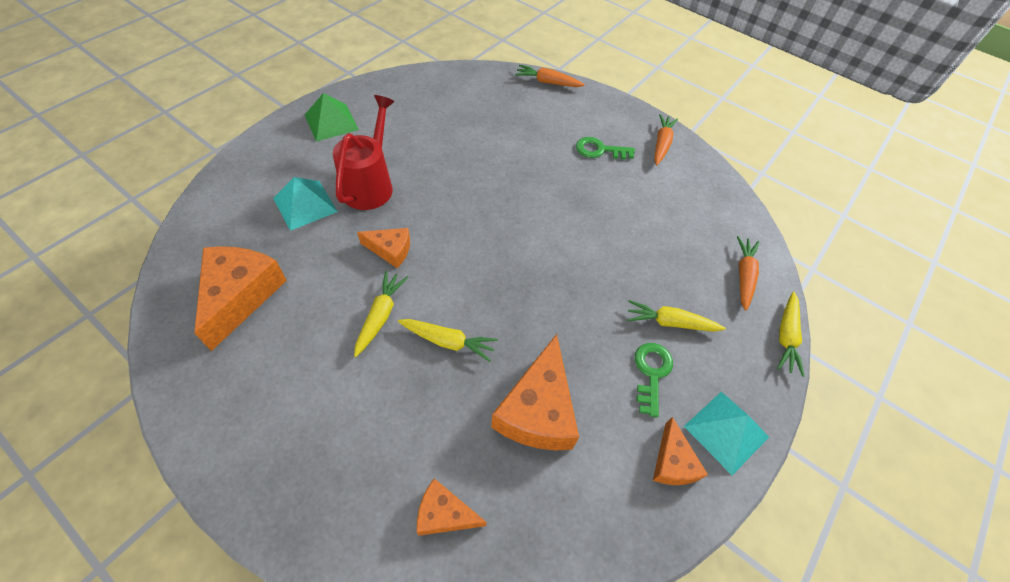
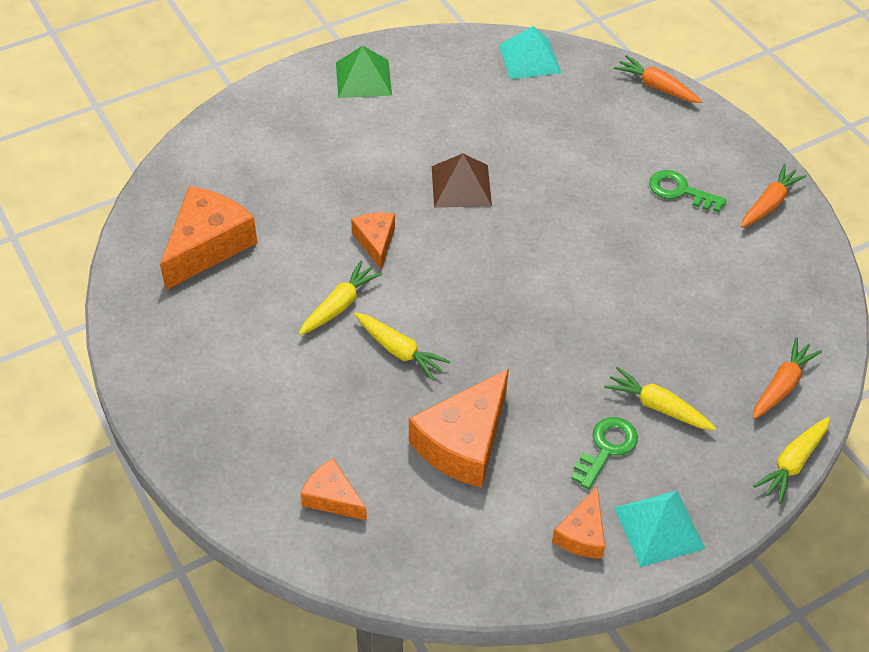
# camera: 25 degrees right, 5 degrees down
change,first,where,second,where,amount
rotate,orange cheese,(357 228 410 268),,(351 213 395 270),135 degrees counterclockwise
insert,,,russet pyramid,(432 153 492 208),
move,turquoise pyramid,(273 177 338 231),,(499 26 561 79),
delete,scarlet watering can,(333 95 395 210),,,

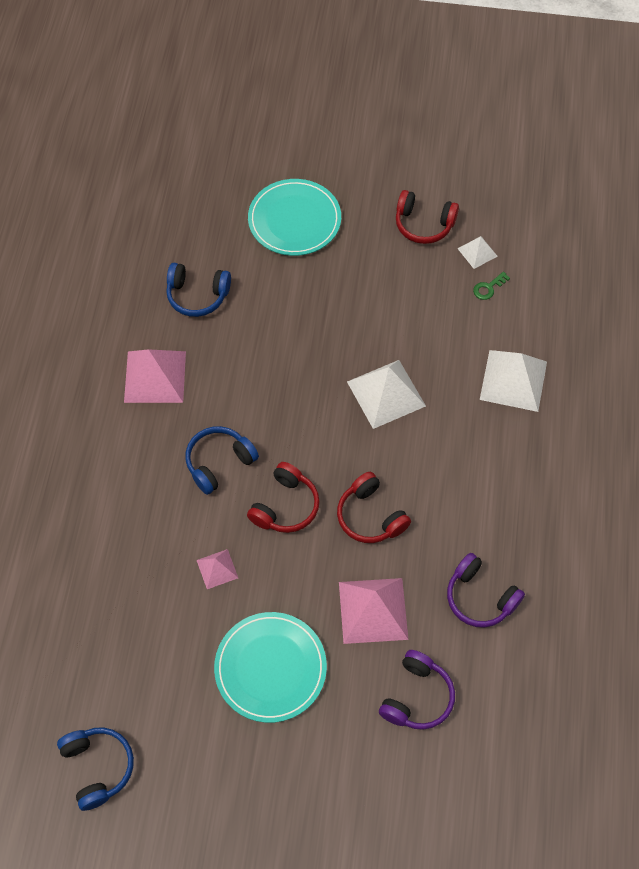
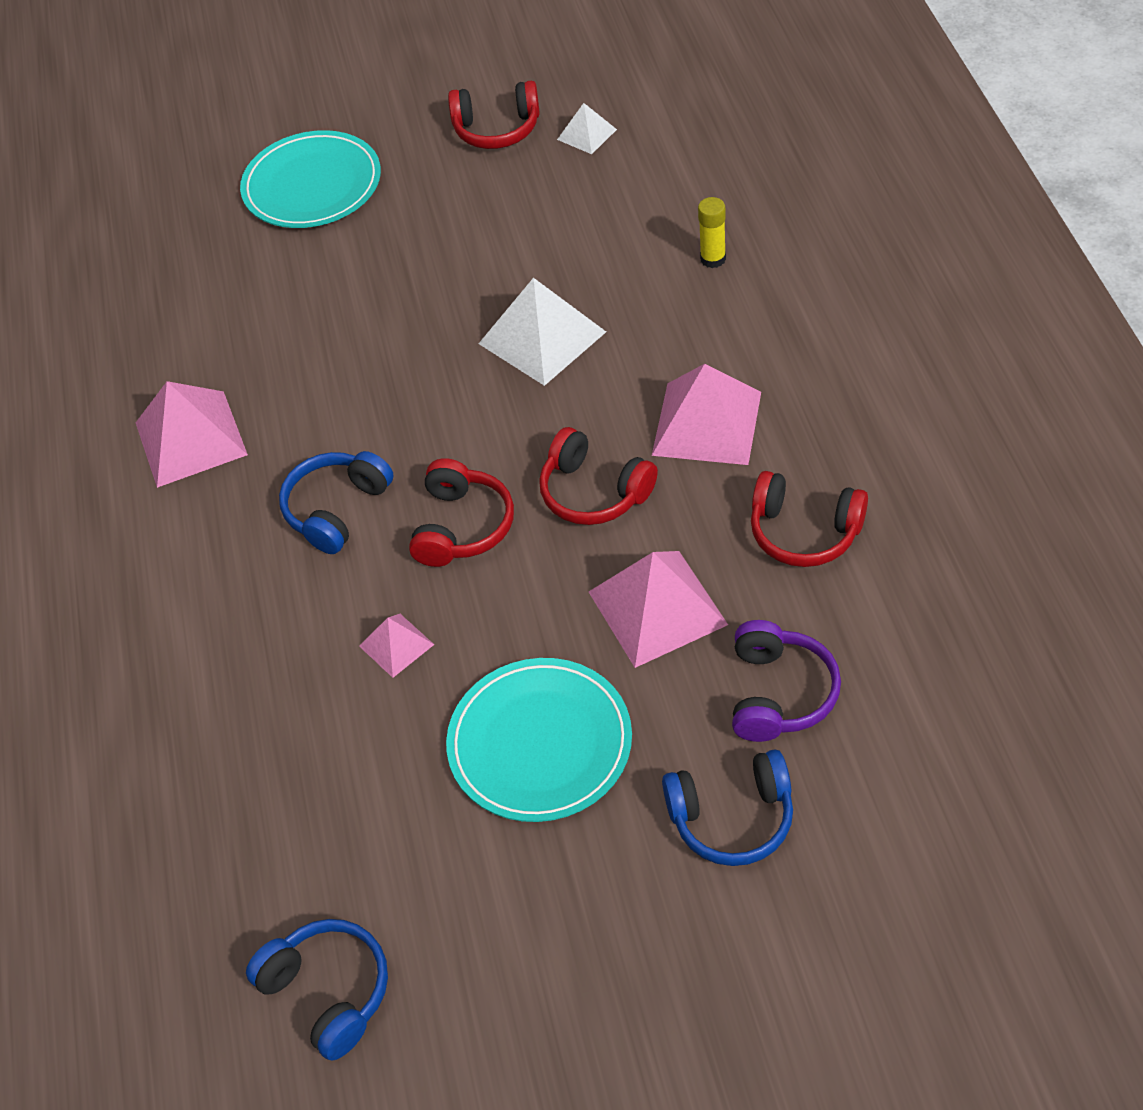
# camera: 15 degrees left, 10 degrees down
change,first,where,second,where,amount
insert,,,rosy pyramid,(652 364 761 465),
move,blue over-ear headphones,(166 263 231 317),,(662 749 793 866),
replace,snow-white pyramid,(480 350 547 412),bright yellow glue,(698 197 726 268),
recolor,royal purple over-ear headphones,(447 553 525 628),scarlet over-ear headphones,(751 471 868 567),
delete,emerald key,(473 272 510 300),,,

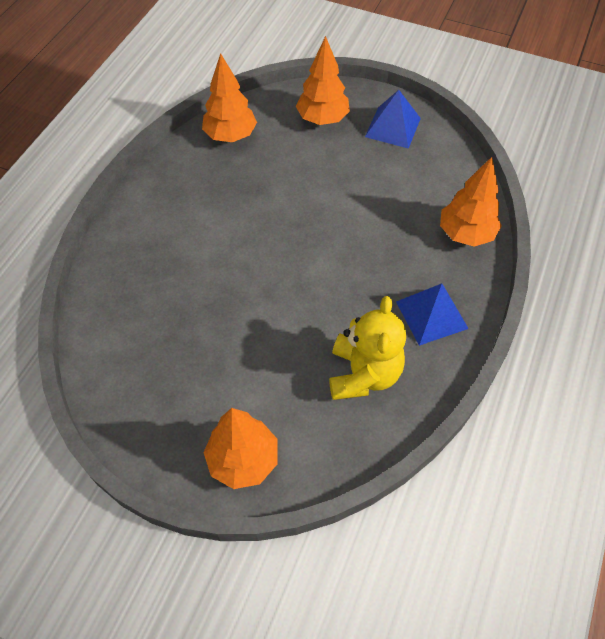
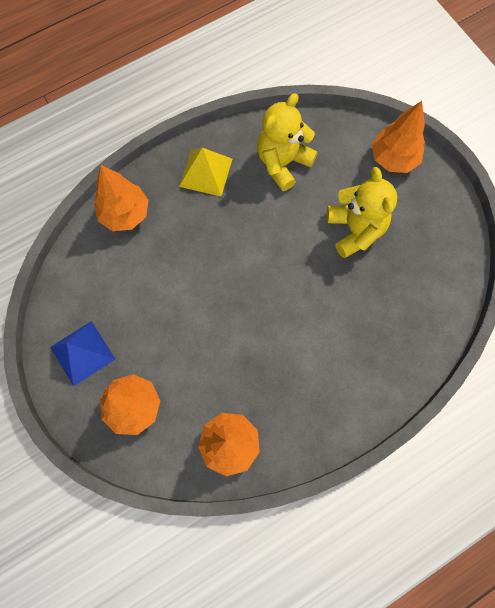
# camera: 145 degrees left, 15 degrees up
change,first,where,second,where,amount
recolor,blue pyramid,(396 284 469 346),bright yellow pyramid,(179 148 232 196),
insert,,,bright yellow stuffed bear,(326 167 397 258),

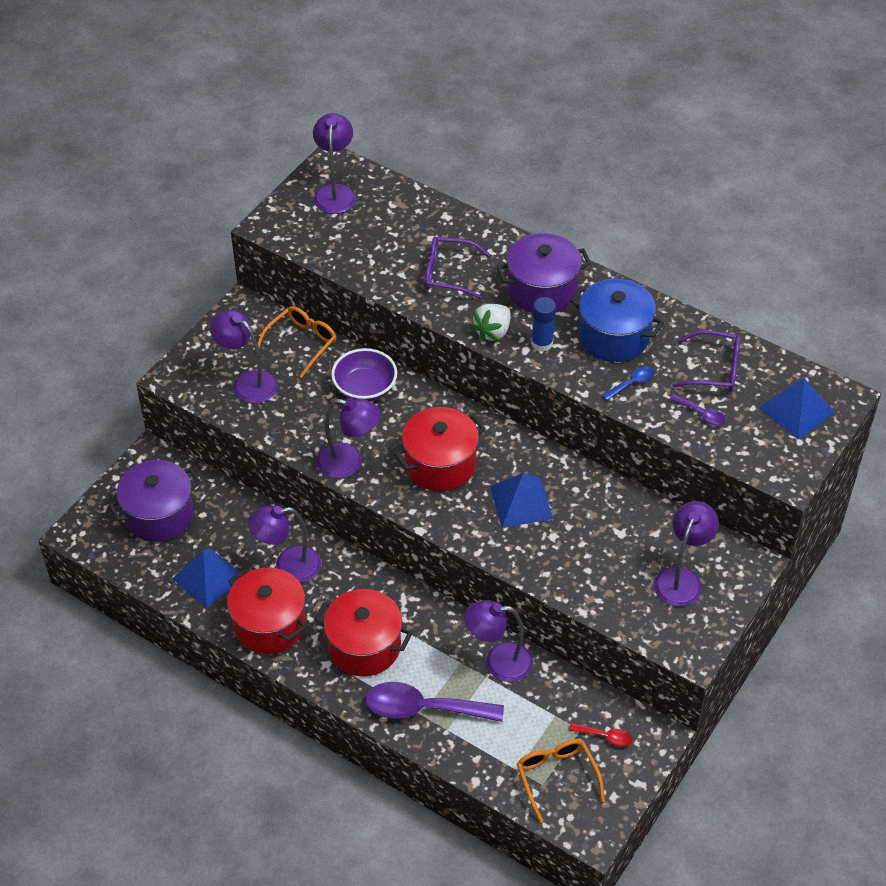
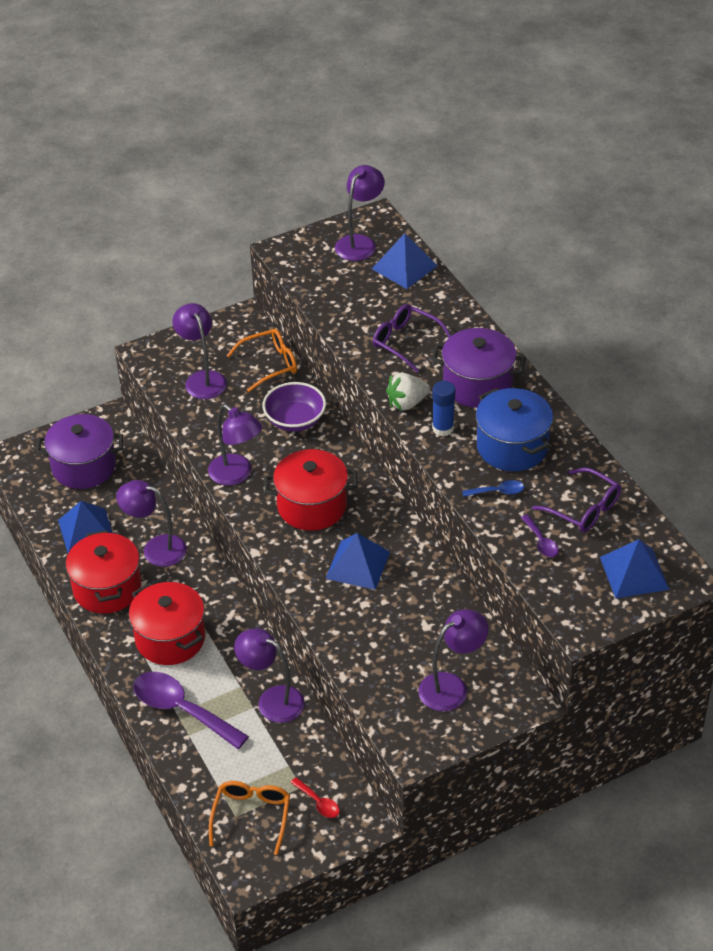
# camera: 30 degrees right, 5 degrees down
change,first,where,second,where,amount
insert,,,blue pyramid,(372 233 438 289),

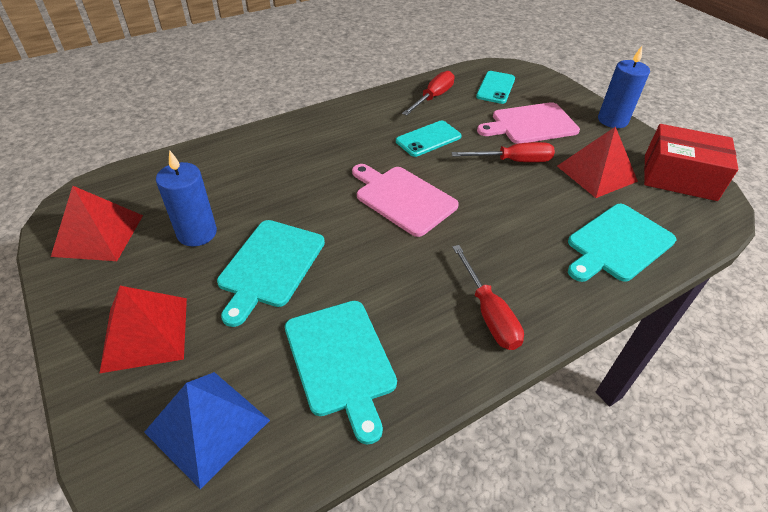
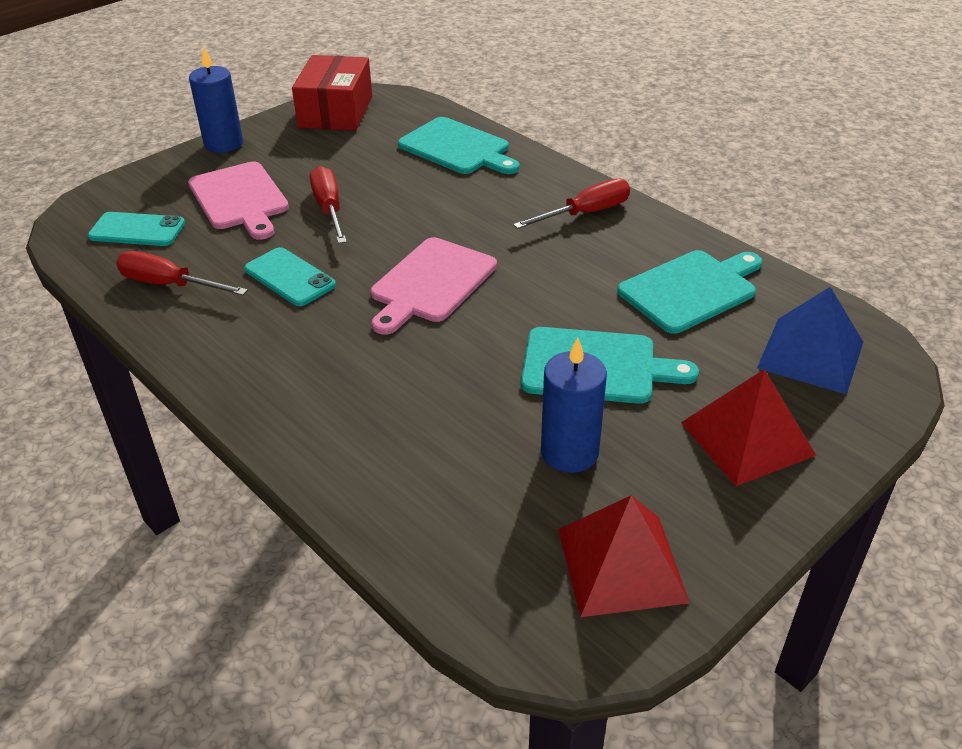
# camera: 100 degrees left, 5 degrees down
change,first,where,second,where,amount
delete,scarlet pyramid,(557 126 638 198),,,

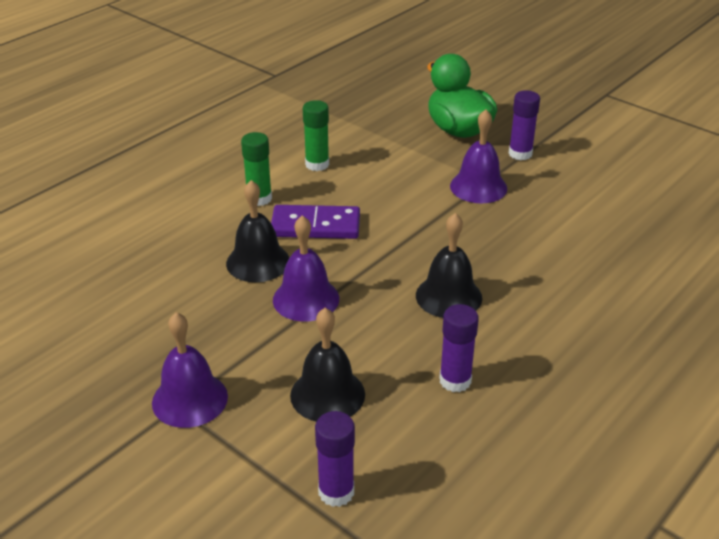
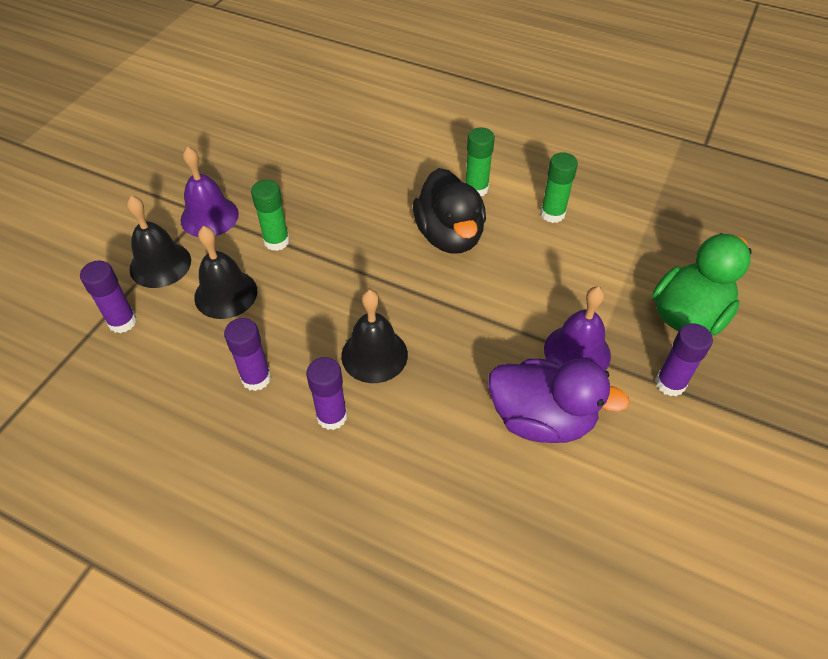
# camera: 75 degrees right, 15 degrees up
change,first,where,second,where,amount
move,ebony hand bell,(226 180 289 282),,(127 196 191 288),
insert,,,emerald glue,(251 180 290 251),
insert,,,royal purple glue,(306 357 347 430),
replace,royal purple domino tile,(271 205 360 239),ebony rubber duck,(413 168 486 253),
insert,,,royal purple rubber duck,(488 359 630 443),
delete,royal purple hand bell,(273 215 339 321),,,

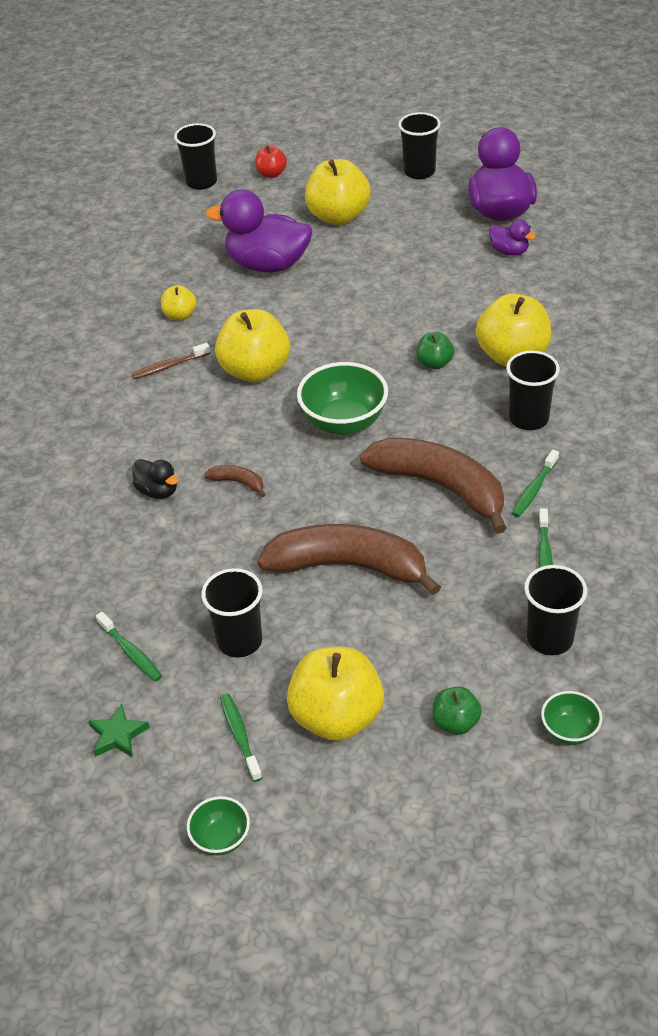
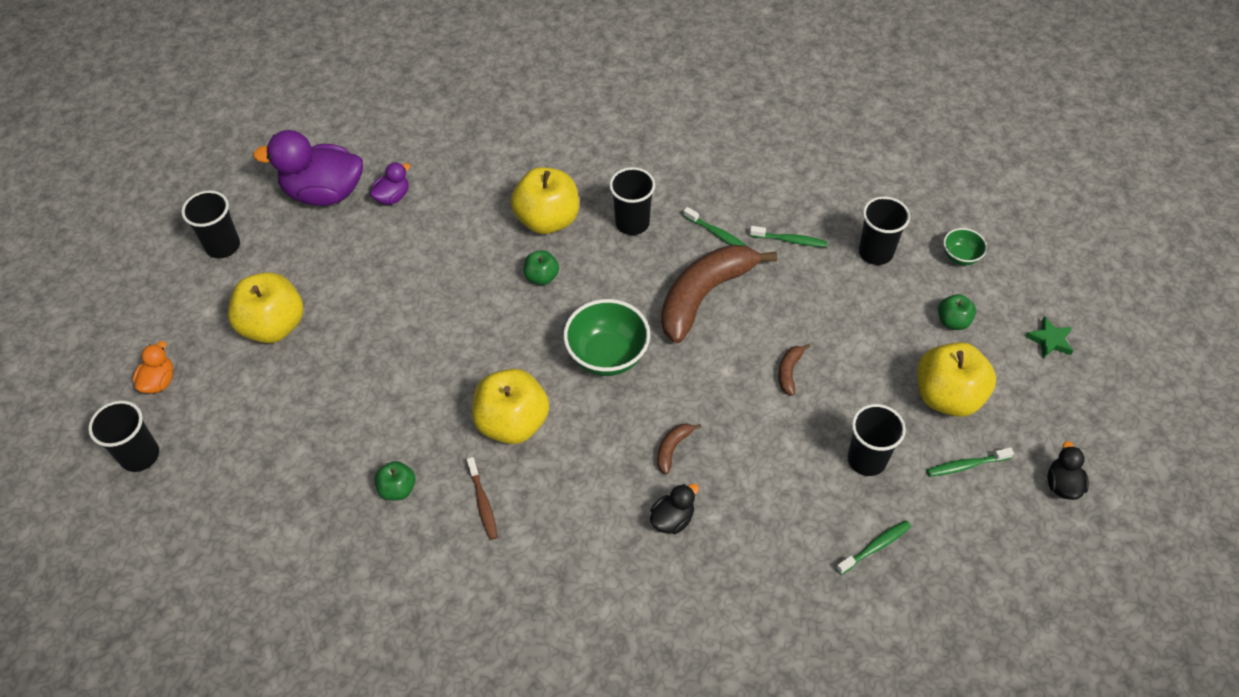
# camera: 85 degrees left, 10 degrees up
change,first,where,second,where,amount
replace,scarlet apple fruit,(255 145 287 178),orange rubber duck,(133 341 173 394),
recolor,bright yellow apple fruit,(161 285 197 321),emerald apple fruit,(374 461 415 500),
resize,russet banana fruit,(258 524 441 595),,(778 344 811 396),x0.41
move,emerald star,(89 703 150 758),,(1025 316 1073 358),
replace,emerald deep dish,(187 796 250 855),ebony rubber duck,(1047 441 1089 500),
delete,royal purple rubber duck,(206 189 312 272),,,

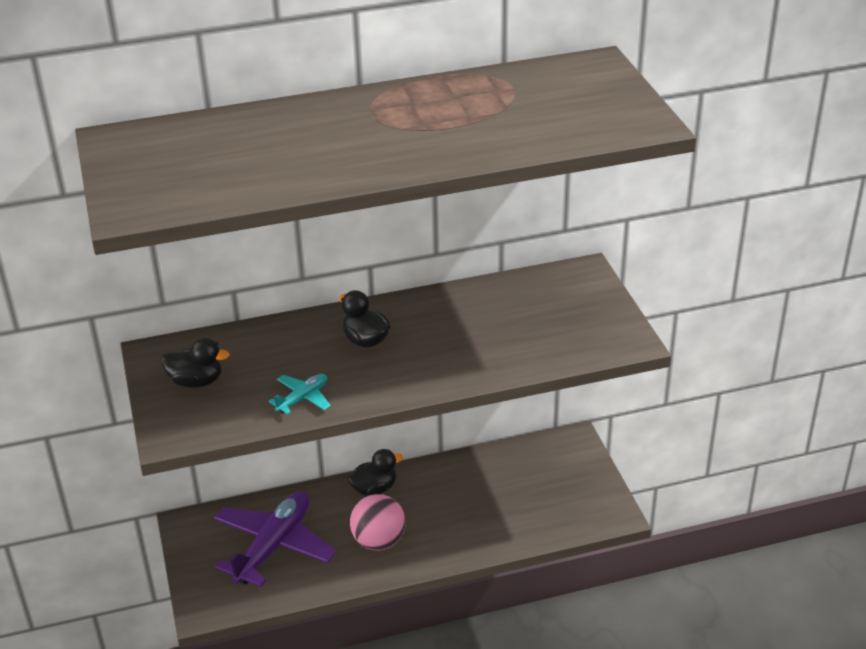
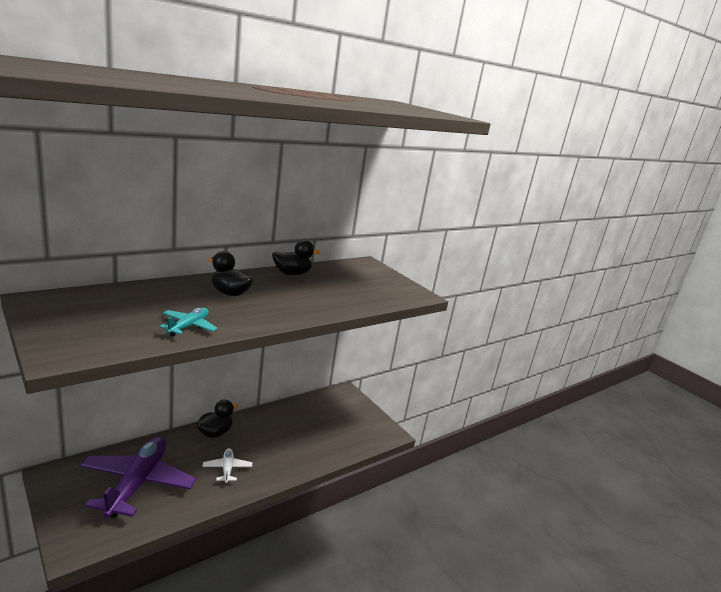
# camera: 25 degrees left, 15 degrees down
change,first,where,second,where,amount
replace,rosy play ball,(350 494 406 551),snow-white toy plane,(202 448 252 483),
move,ebony rubber duck,(161 338 230 388),,(272 240 321 275),

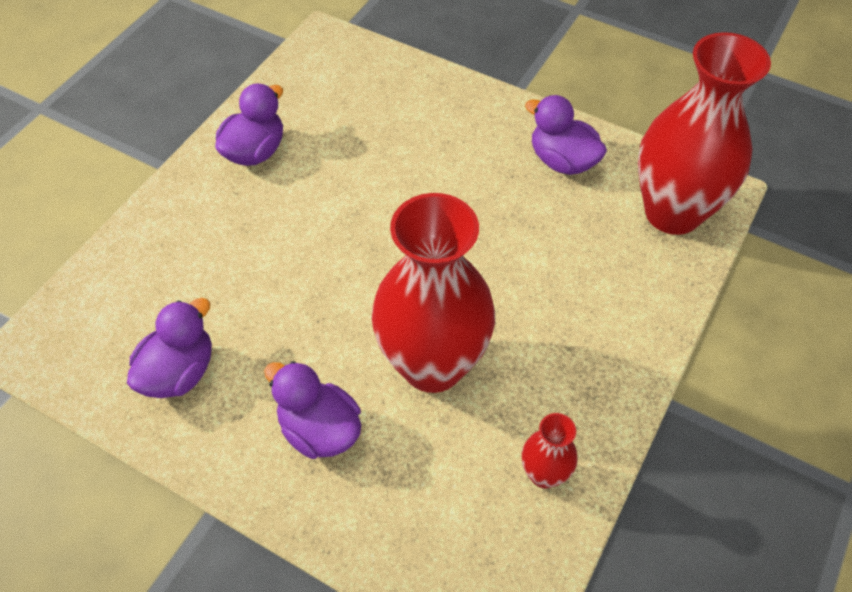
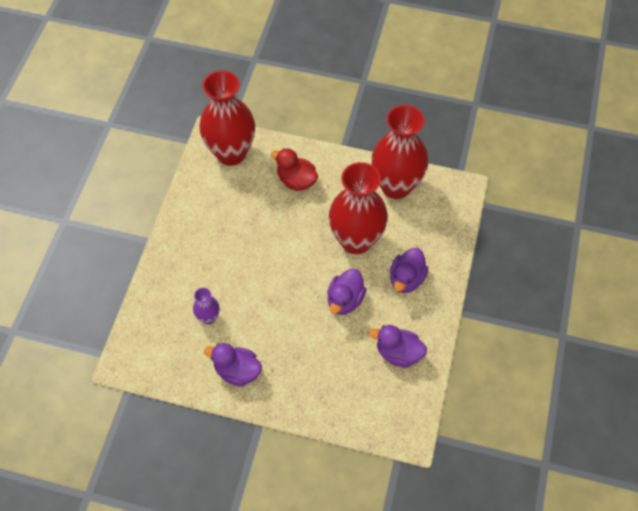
# camera: 105 degrees left, 5 degrees up
change,first,where,second,where,amount
insert,,,royal purple vase,(193 288 219 324),
insert,,,scarlet rubber duck,(271 148 318 191),
move,royal purple rubber duck,(525 95 607 175),,(327 269 366 315),
resize,scarlet vase,(522 413 578 488),,(371 105 429 199),x2.28

